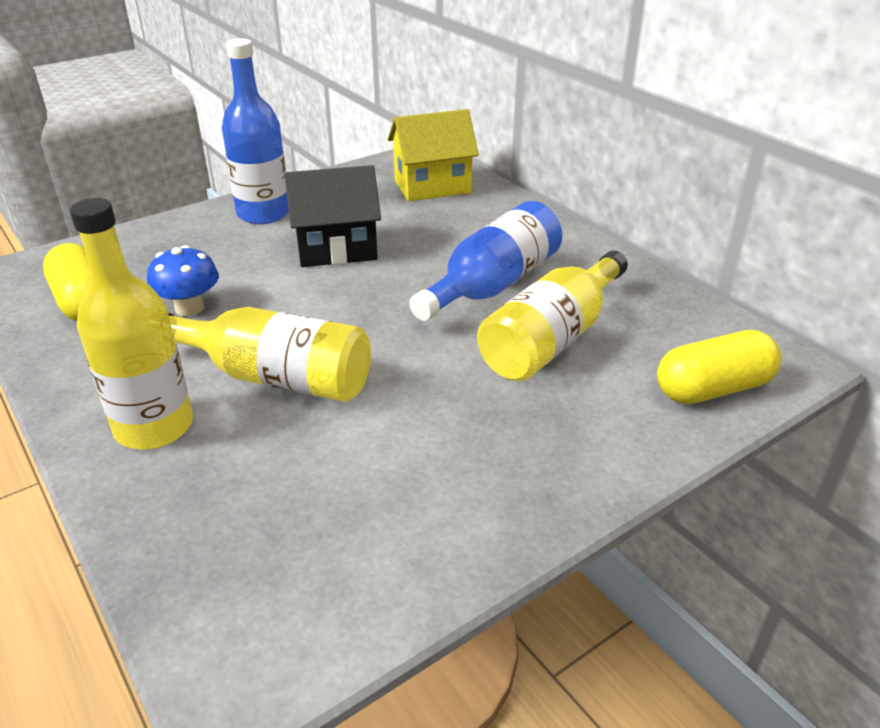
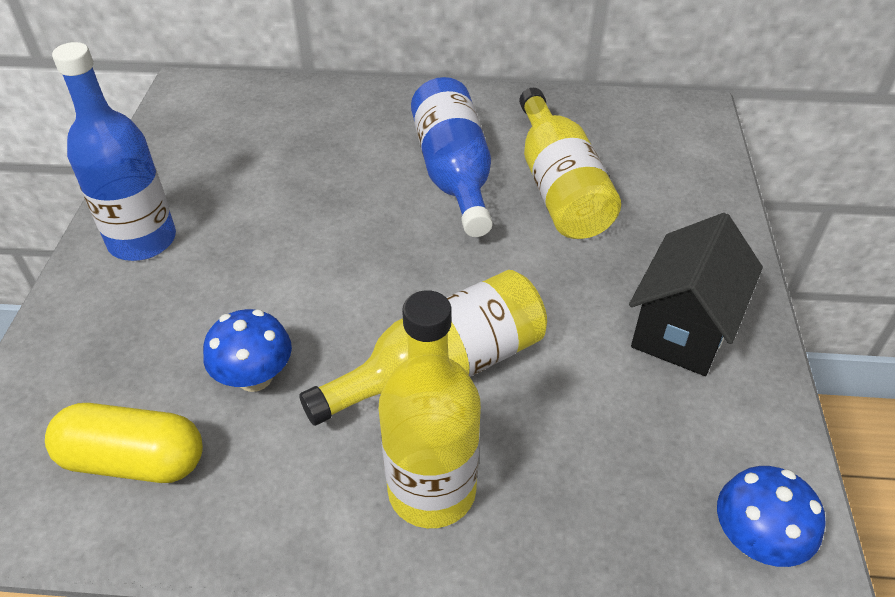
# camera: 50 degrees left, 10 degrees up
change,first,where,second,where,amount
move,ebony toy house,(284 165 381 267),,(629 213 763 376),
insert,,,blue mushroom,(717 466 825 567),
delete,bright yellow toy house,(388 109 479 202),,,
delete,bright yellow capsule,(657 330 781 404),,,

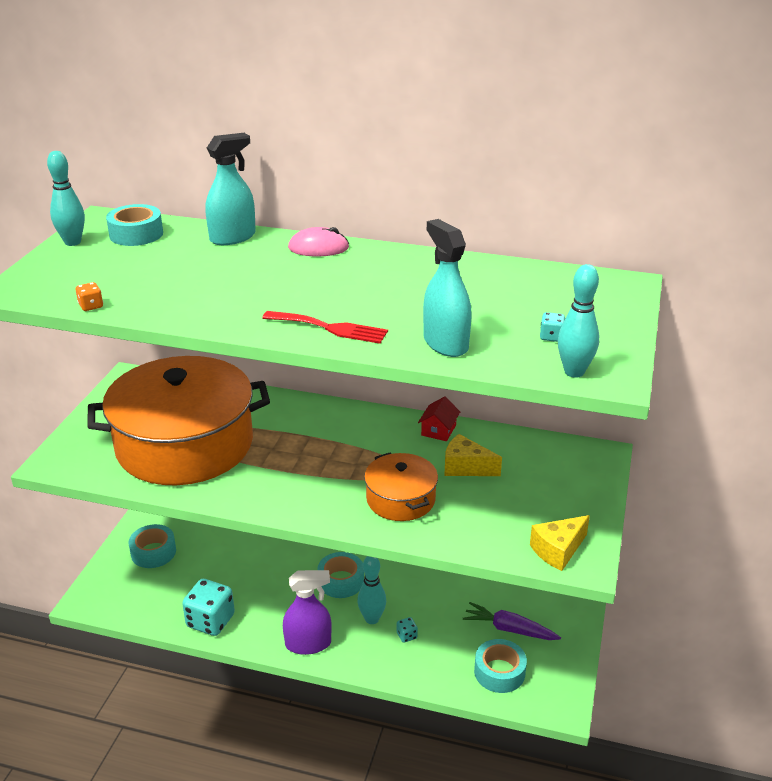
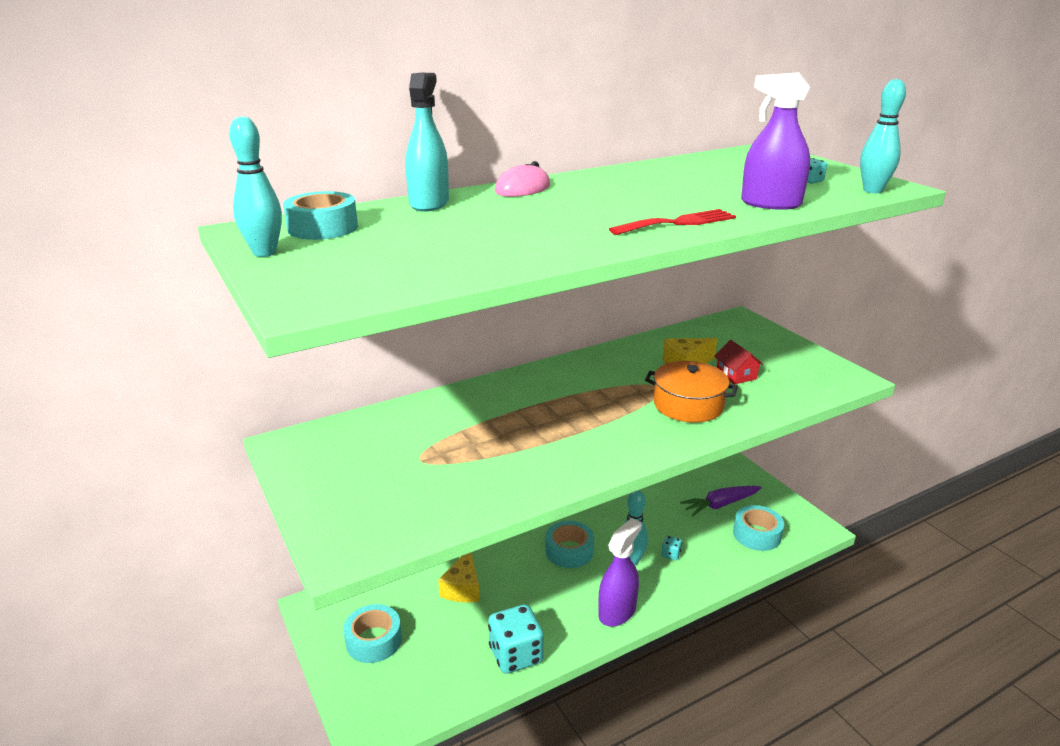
# camera: 45 degrees left, 5 degrees down
change,first,where,second,where,amount
move,bright yellow cheese,(530 515 590 571),,(438 552 480 602),
move,scarlet toy house,(418 396 460 441),,(714 340 764 385),
recolor,turquoise spray bottle,(423 219 472 357),royal purple spray bottle,(741 72 810 210),
delete,orange dice,(76 282 103 311),,,
delete,orange pot,(88 356 270 485),,,

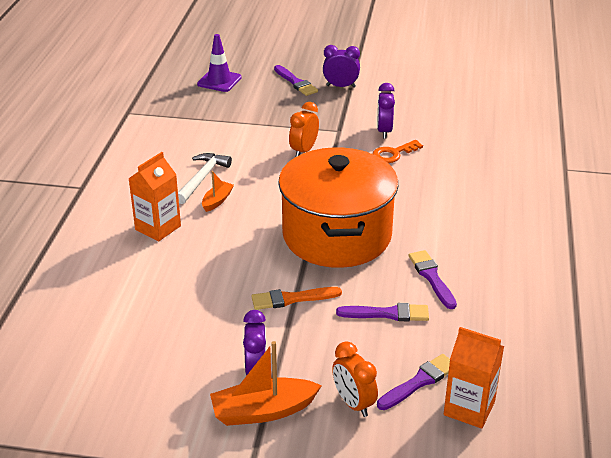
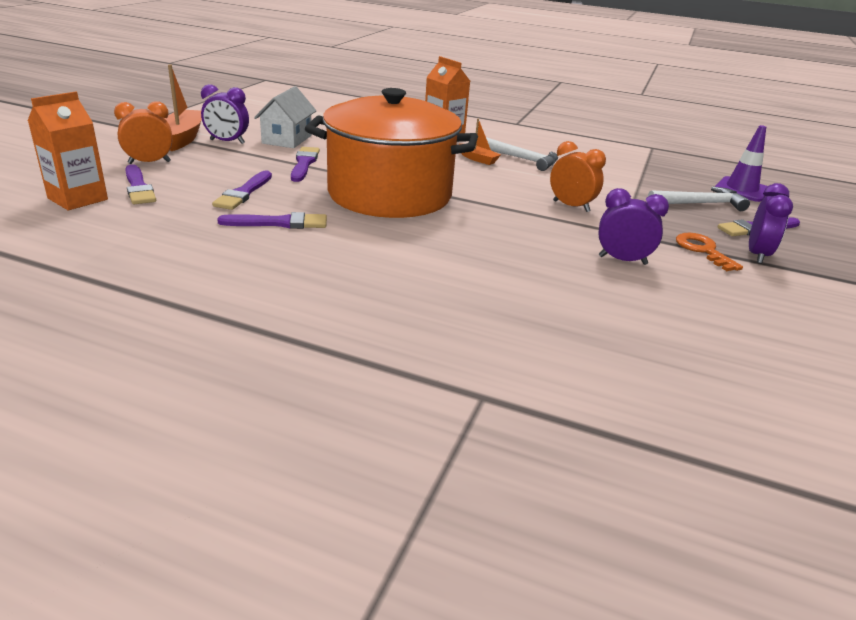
# camera: 100 degrees right, 5 degrees down
change,first,where,second,where,amount
insert,,,snow-white toy house,(254 86 316 148),
recolor,orange brush,(251 287 342 310),royal purple brush,(291 147 320 182),
insert,,,snow-white hammer,(648 186 750 211),
move,orange key,(372 140 423 163),,(676 233 743 271),

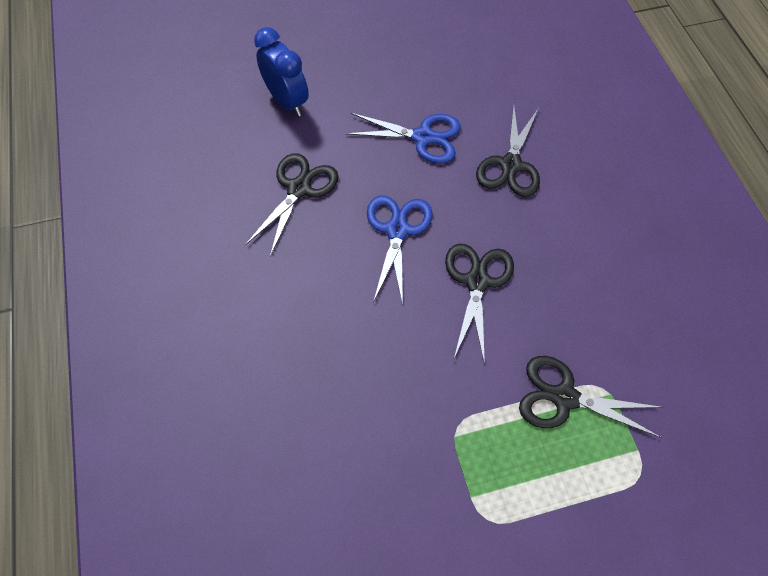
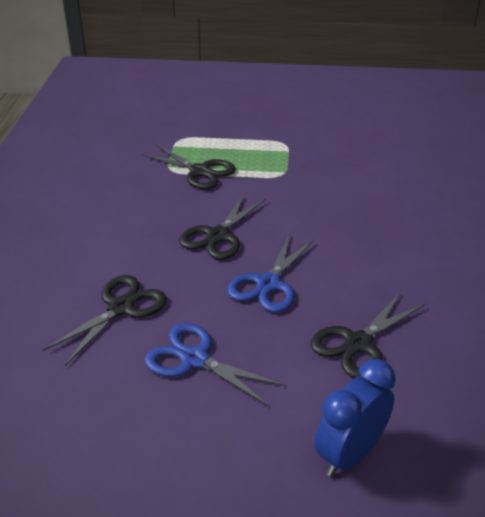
# camera: 160 degrees left, 25 degrees down
change,first,where,second,where,amount
rotate,blue bedside clock,(254 27 309 116),,(315 359 396 477),60 degrees clockwise

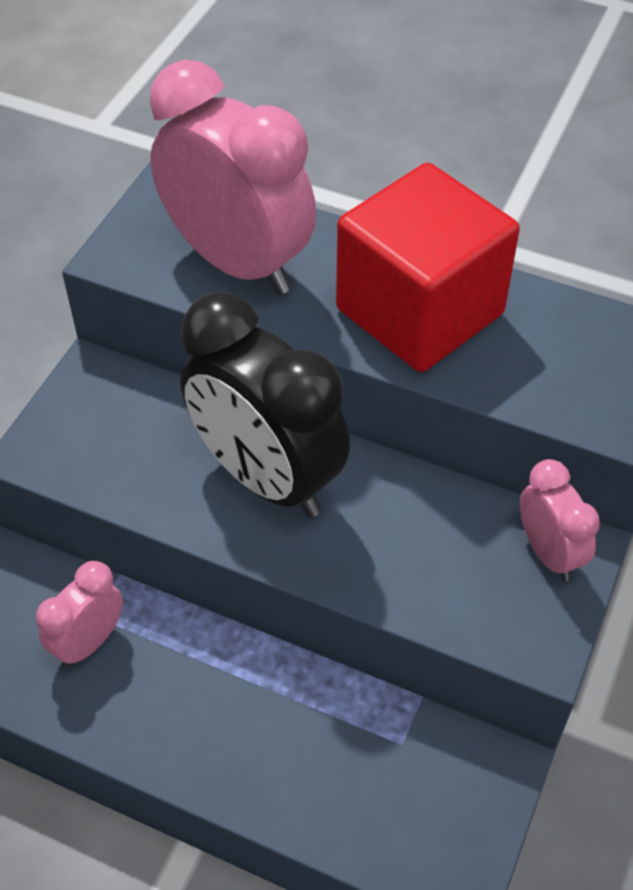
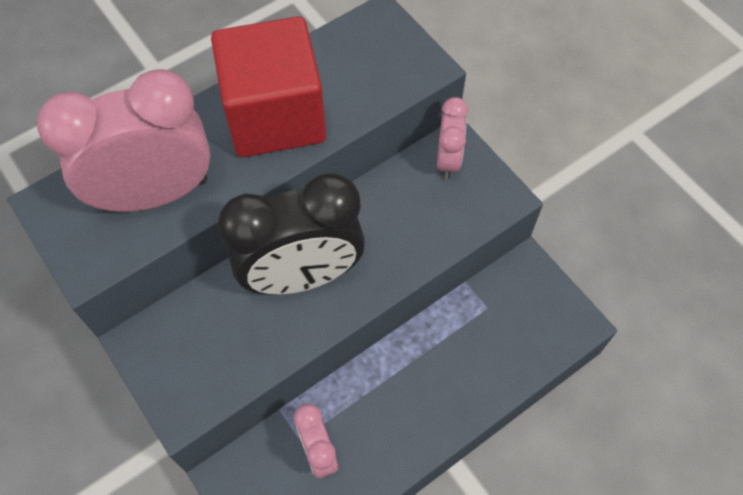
# camera: 60 degrees left, 10 degrees up
change,first,where,second,where,amount
rotate,rosy bedside clock,(520 459 600 581),,(437 97 468 179),90 degrees clockwise

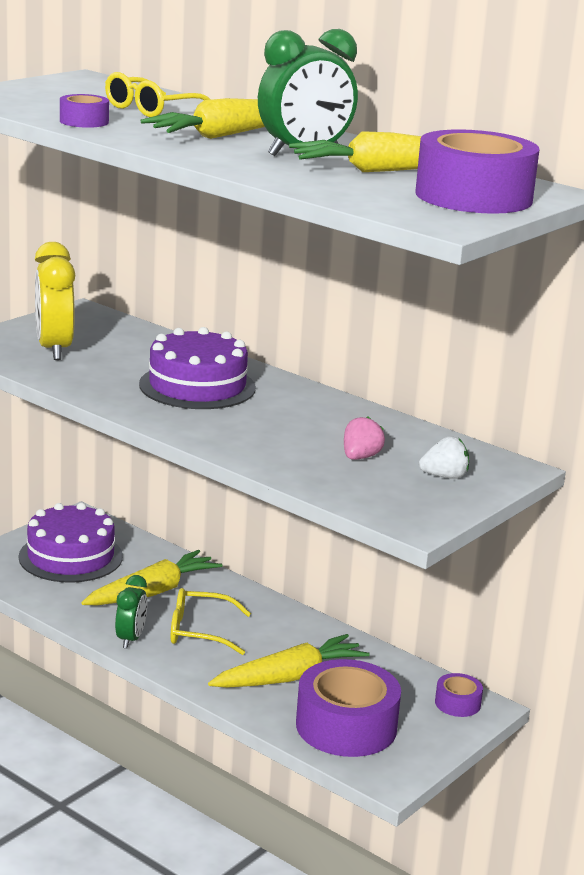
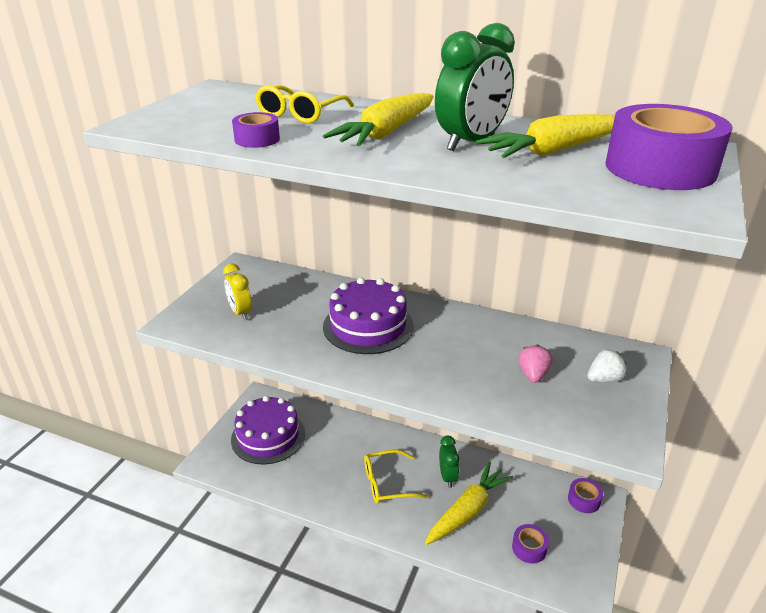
# camera: 15 degrees left, 10 degrees up
change,first,where,second,where,amount
resize,bright yellow bedside clock,(35 242 75 360),,(223 263 252 320),x0.61
move,emerald bedside clock,(115 575 147 649),,(439 436 460 488),
resize,royal purple sticky tape,(296 659 401 757),,(512 524 549 563),x0.47
delete,bright yellow toy carrot,(81 550 222 605),,,

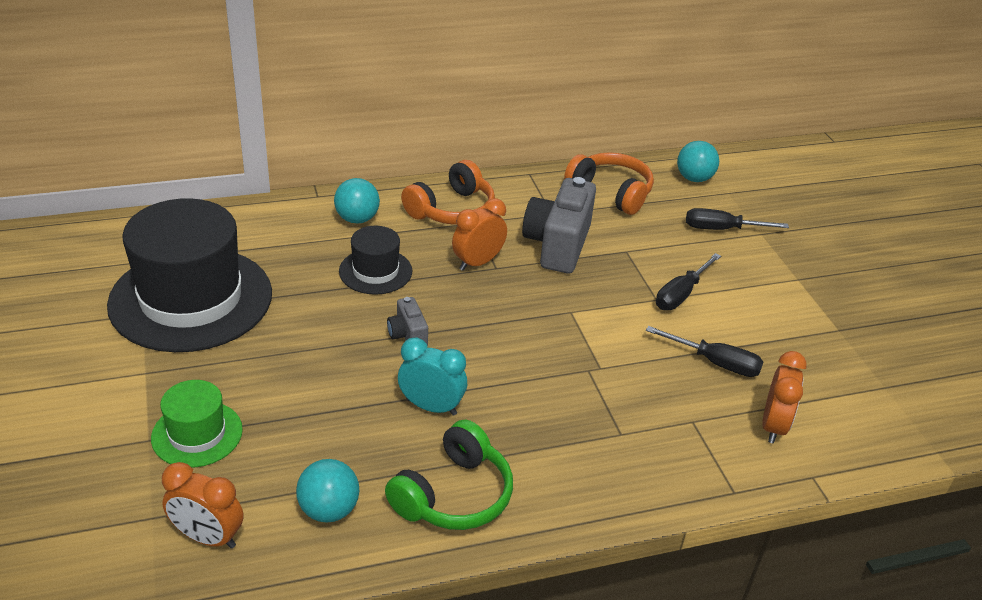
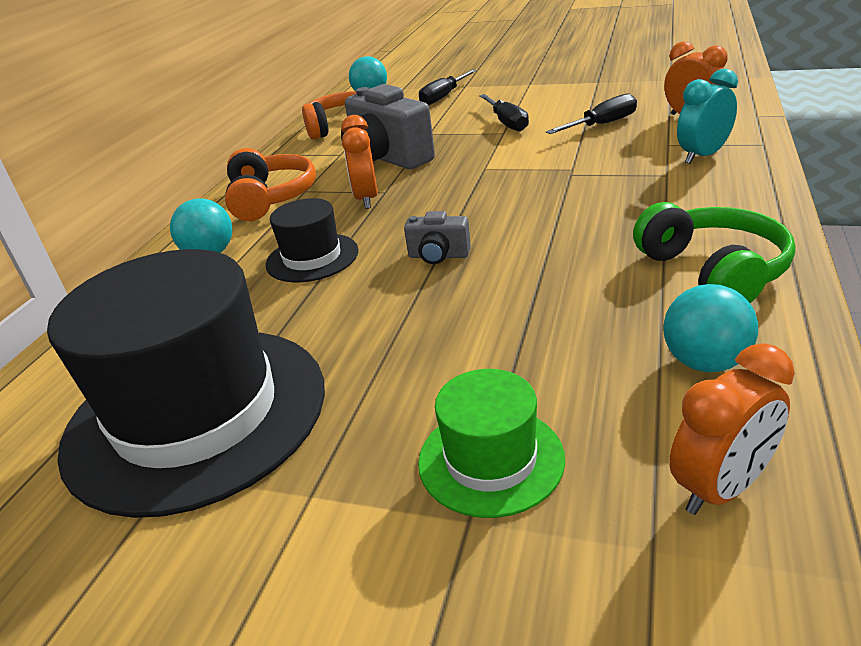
# camera: 50 degrees left, 5 degrees down
change,first,where,second,where,amount
move,turquoise bedside clock,(398 338 467 416),,(677 69 738 164),

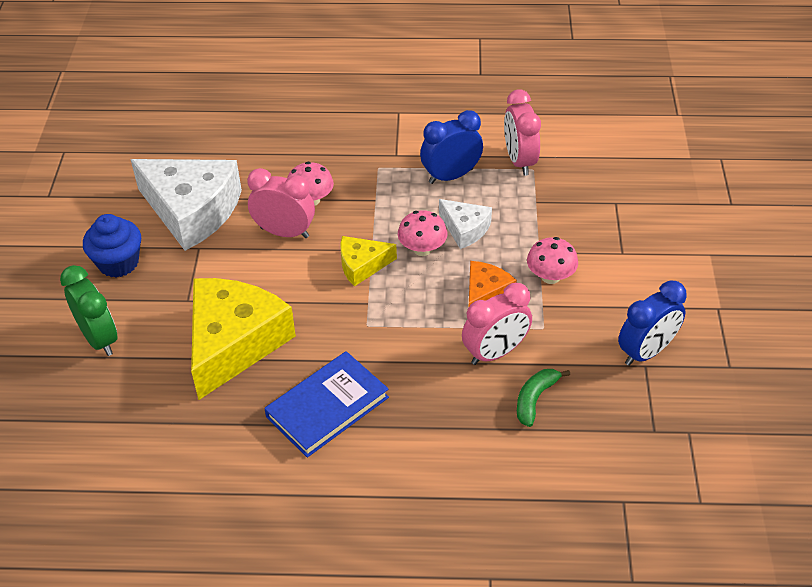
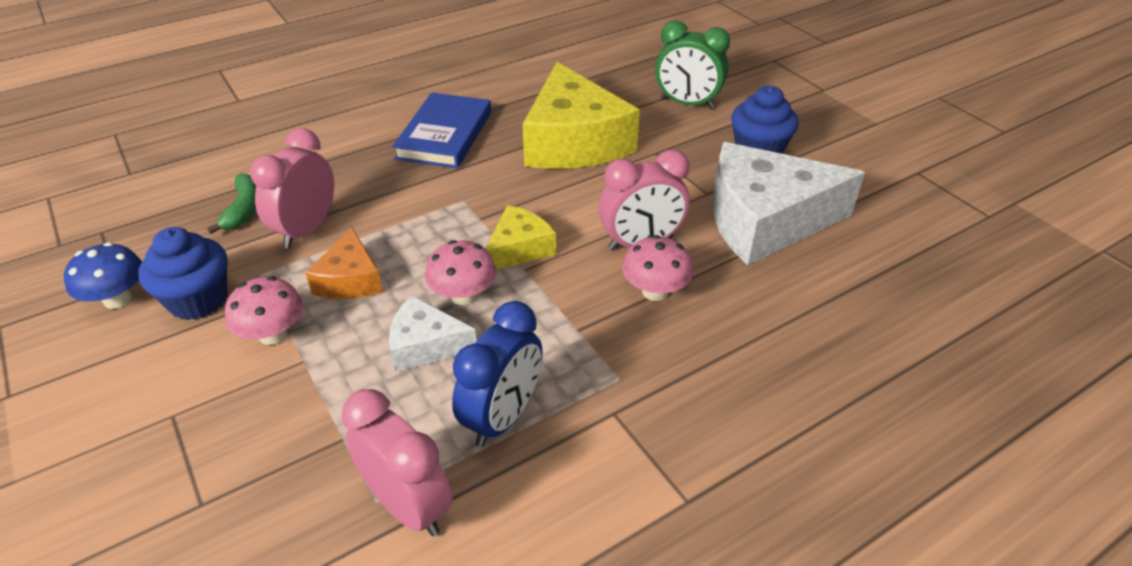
# camera: 145 degrees right, 5 degrees down
change,first,where,second,where,amount
replace,blue bedside clock,(618 281 687 366),blue mushroom,(64 242 142 309),
insert,,,blue cupcake,(138 227 228 320),

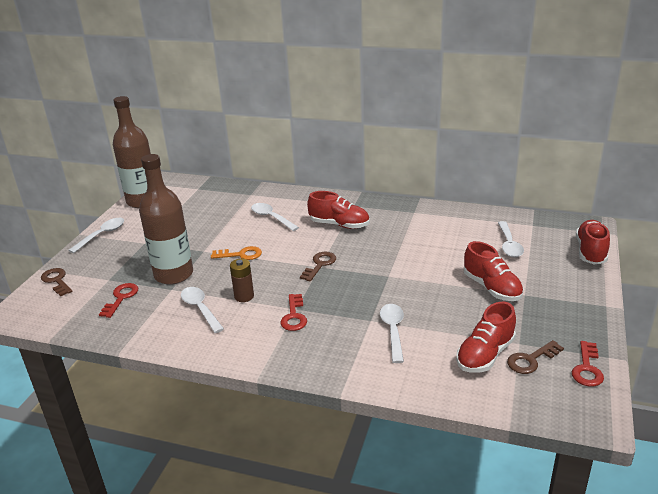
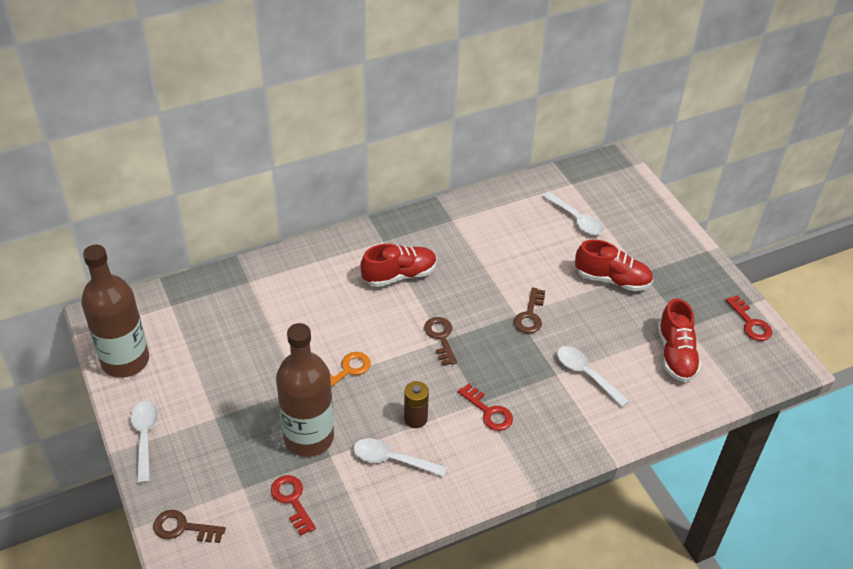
# camera: 45 degrees left, 15 degrees up
change,first,where,second,where,amount
move,russet key,(507 340 564 374),,(514 287 545 334),
delete,snow-white tablespoon,(251 203 299 231),,,
delete,scarlet shoe,(576 220 610 265),,,

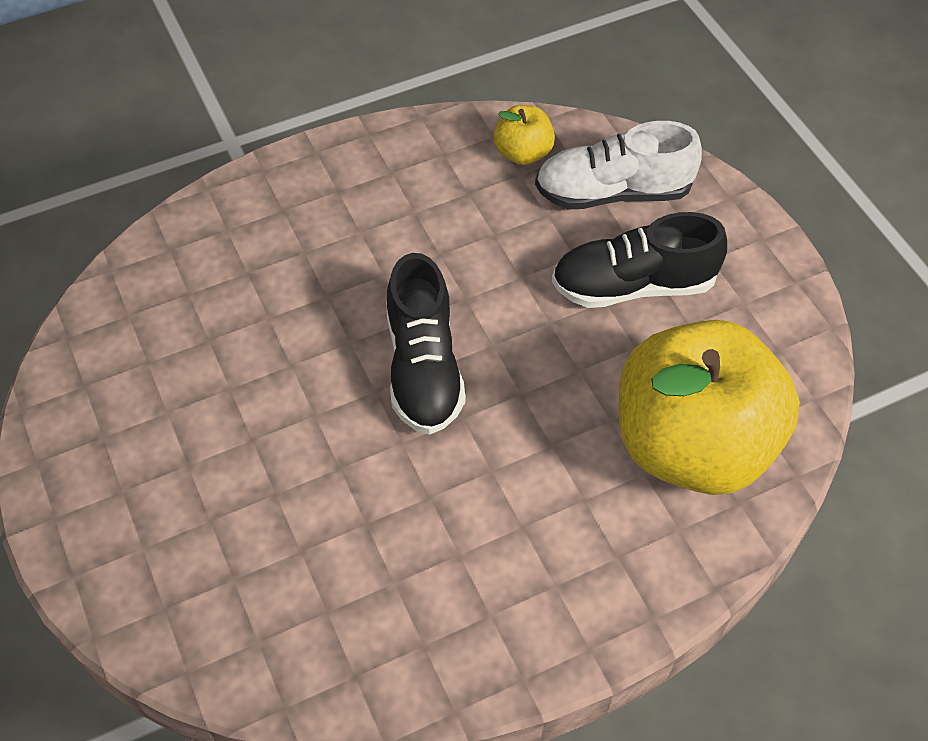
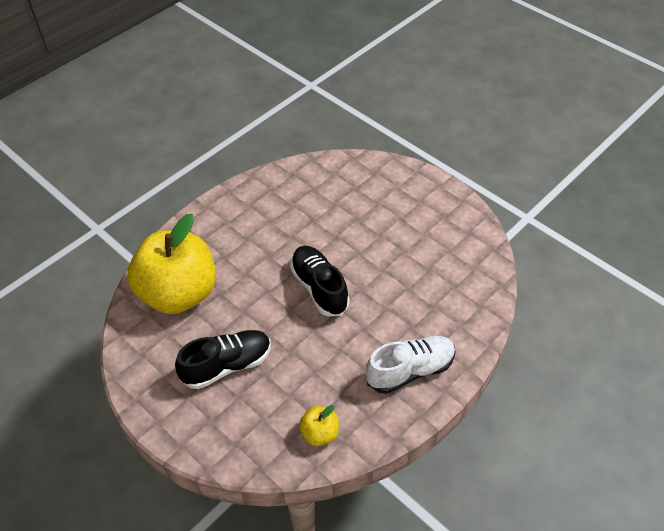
# camera: 160 degrees right, 5 degrees down
change,first,where,second,where,amount
move,snow-white shoe,(535 121 702 209),,(366 336 456 394),

